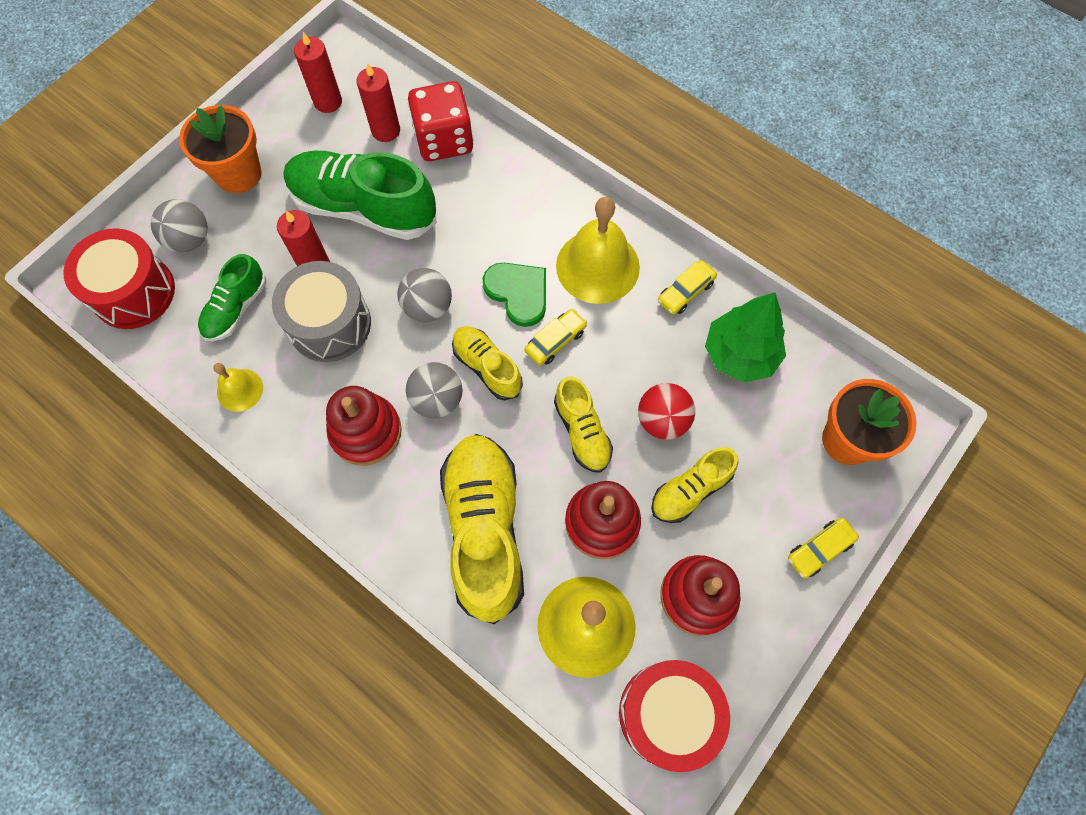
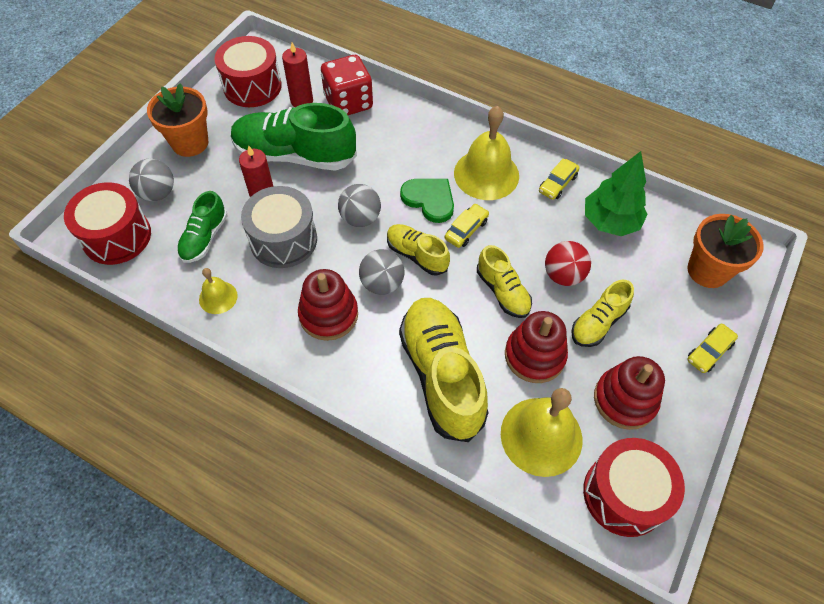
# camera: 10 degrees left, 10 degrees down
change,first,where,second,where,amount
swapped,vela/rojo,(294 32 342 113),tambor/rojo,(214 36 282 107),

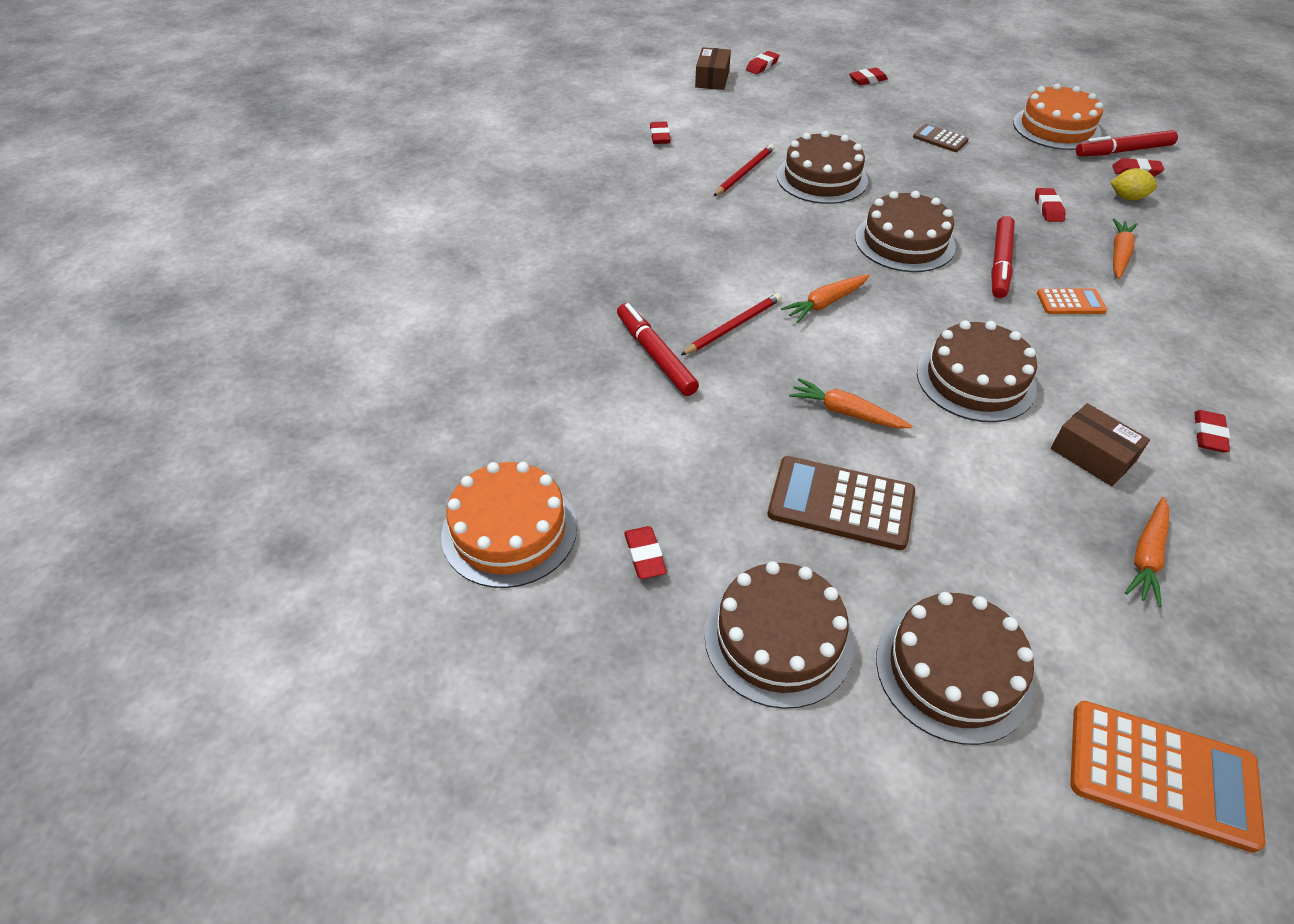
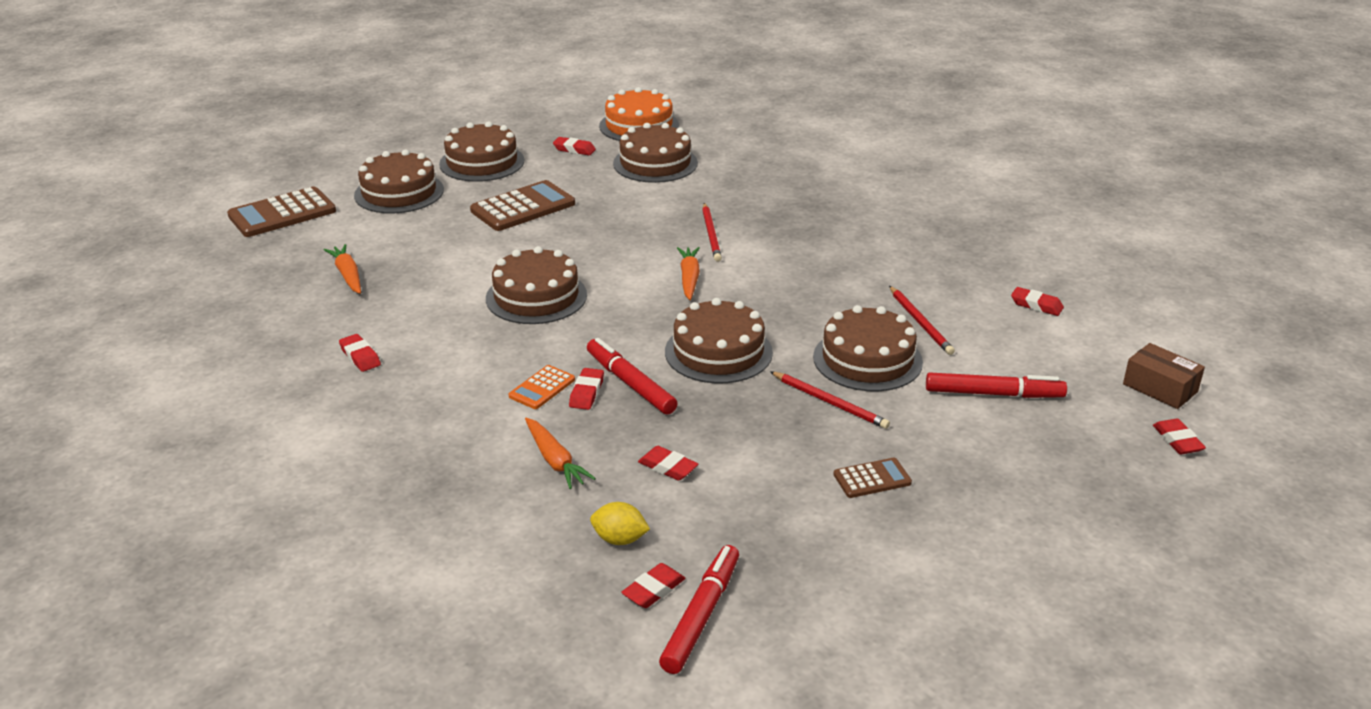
# camera: 125 degrees right, 15 degrees down
change,first,where,second,where,amount
shifted,rotulador/rojo,(617 303 699 396),,(926 372 1067 398),
gone,zanahoria/naranja,(789 378 913 428),,,
shifted,goma de borrar/rojo,(849 68 888 85),,(569 368 604 410),
gone,tarta/naranja,(1013 83 1103 150),,,
gone,caja/marrón,(1051 403 1150 486),,,
repainted,calculadora/naranja,(1070 701 1266 853),calculadora/marrón,(227 186 336 237),
rotated,limón/amarillo,(1110 168 1157 201),,(590 502 650 545),60 degrees clockwise
new,,,tarta/marrón,(613 123 698 183),
new,,,lápiz/rojo,(770 371 890 429),

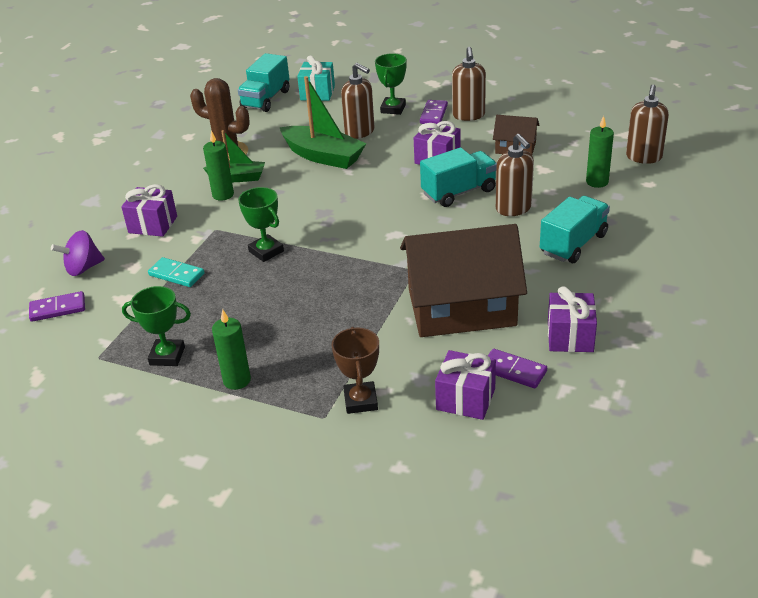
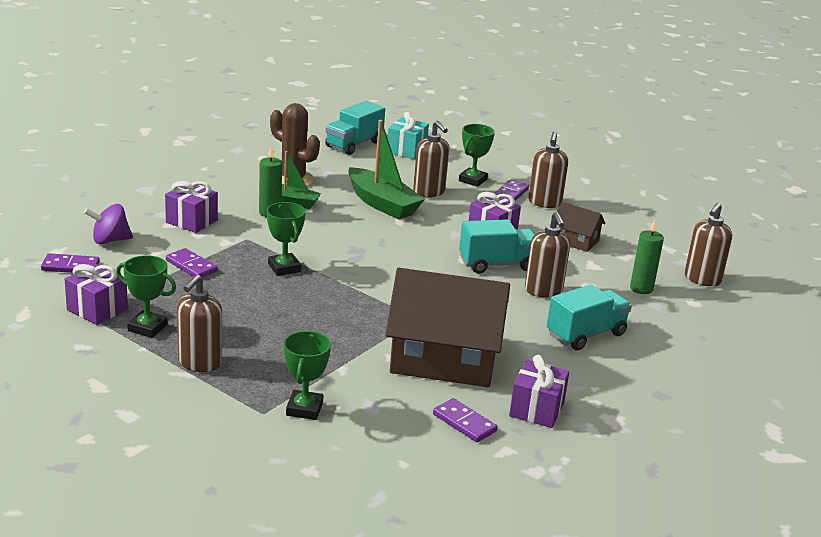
# camera: 10 degrees right, 10 degrees down
change,first,where,second,where,amount
repainted,ficha de dominó/turquesa,(148 257 205 287),ficha de dominó/morado,(166 248 218 278),
swapped,vela/verde,(212 309 251 390),dispensador de jabón/marrón,(177 274 222 372),
repainted,trofeo/marrón,(332 327 379 414),trofeo/verde,(284 331 331 420),
shifted,regalo/morado,(435 350 496 420),,(65 264 128 325),

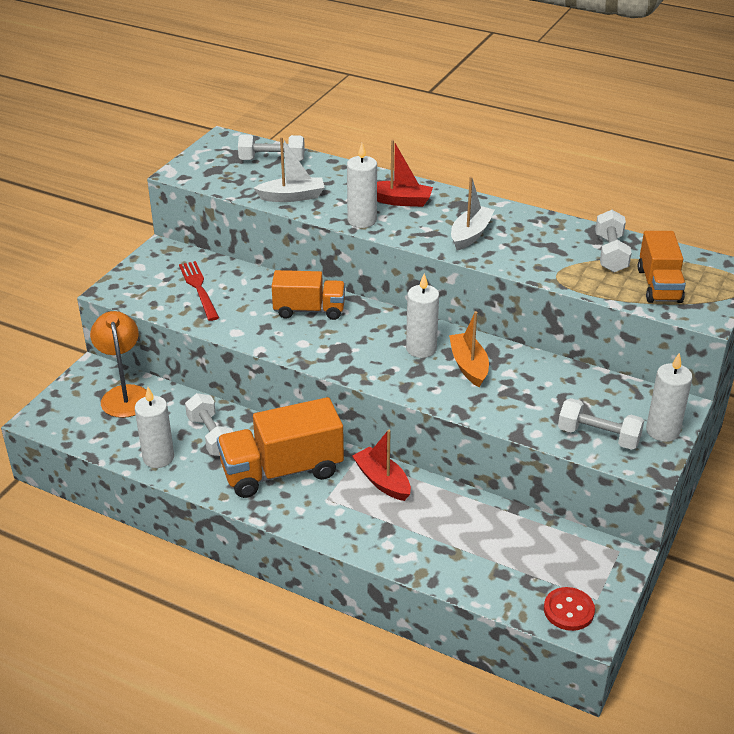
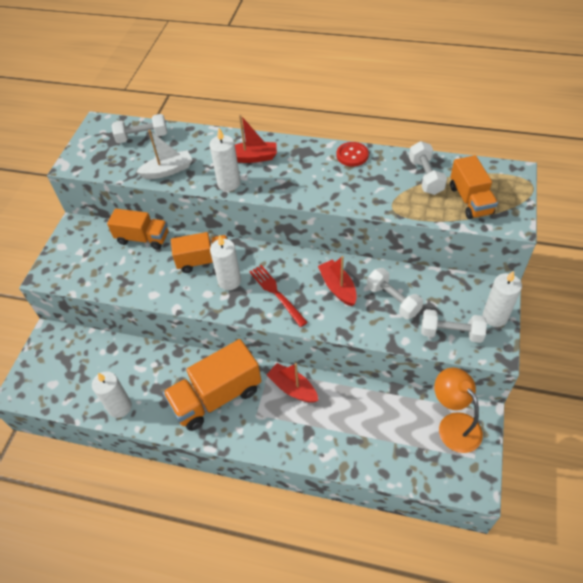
# camera: 10 degrees left, 15 degrees up
change,first,where,second,where,amount
shifted,lámpara/naranja,(90 311 147 418),,(434 367 483 453),
shifted,tenedor/rojo,(179 261 219 321),,(249 265 308 327),
shifted,mancuerna/blanco,(185 393 234 456),,(367 268 423 319),
shifted,vela/blanco,(406 274 439 358),,(210 235 241 290),
repainted,barco/naranja,(449 311 489 388),barco/rojo,(318 256 357 307),
gone,barco/blanco,(451 176 495 250),,,
shifted,botón/rojo,(544 587 595 631),,(336 142 369 167),
new,,,camión/naranja,(107 209 168 249),

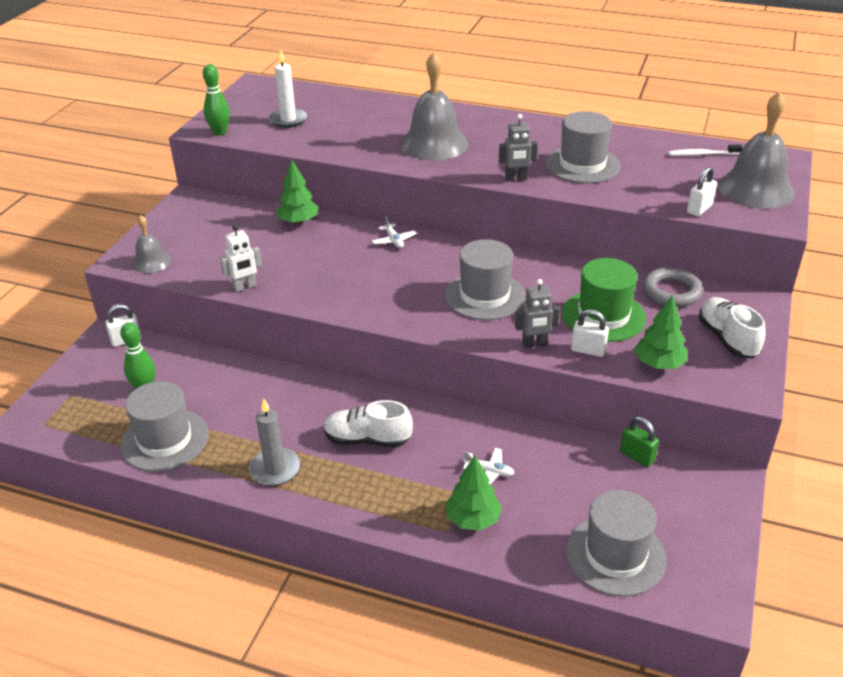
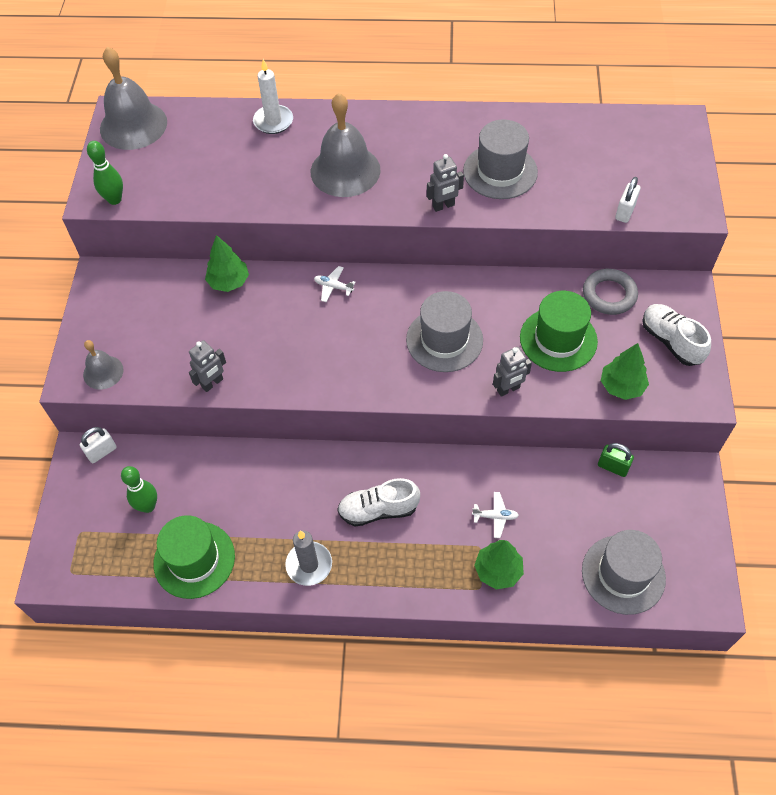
# camera: 15 degrees left, 20 degrees up
change,first,where,second,where,amount
repainted,sombrero/gris,(120 381 209 472),sombrero/verde,(153 515 235 599),
repainted,robot/blanco,(220 225 262 292),robot/gris,(189 340 226 392),
shifted,vela/blanco,(269 49 308 128),,(253 59 293 134),
rotated,avión/blanco,(372 216 417 248),,(314 266 356 302),150 degrees clockwise
gone,candado/blanco,(571 309 609 357),,,
gone,cepillo de dientes/blanco,(668 144 743 156),,,
shifted,campana/gris,(718 91 795 209),,(100 47 167 150),

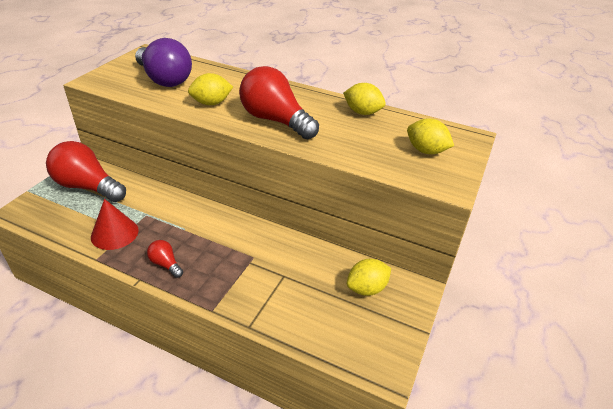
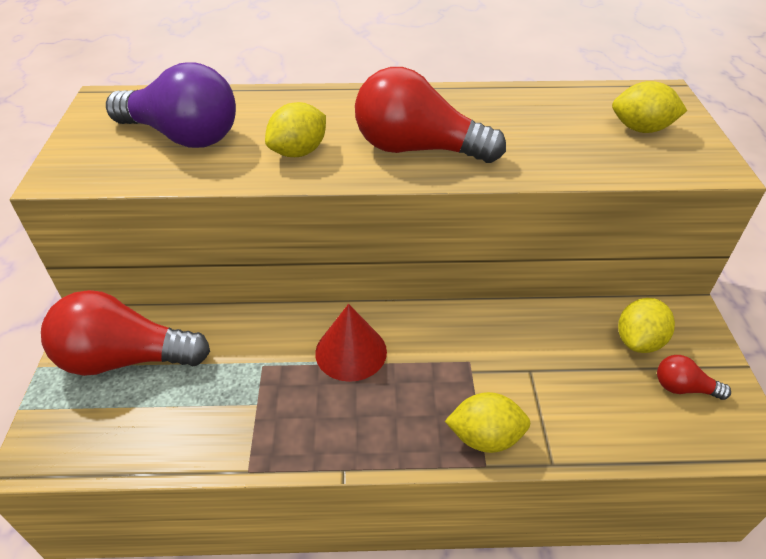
# camera: 25 degrees left, 5 degrees up
change,first,where,second,where,amount
shifted,cono/rojo,(91 199 139 250),,(315 304 387 382),
shifted,bombilla/rojo,(147 240 183 278),,(657 355 731 400),
shifted,limón/amarillo,(343 83 386 115),,(445 392 530 453),

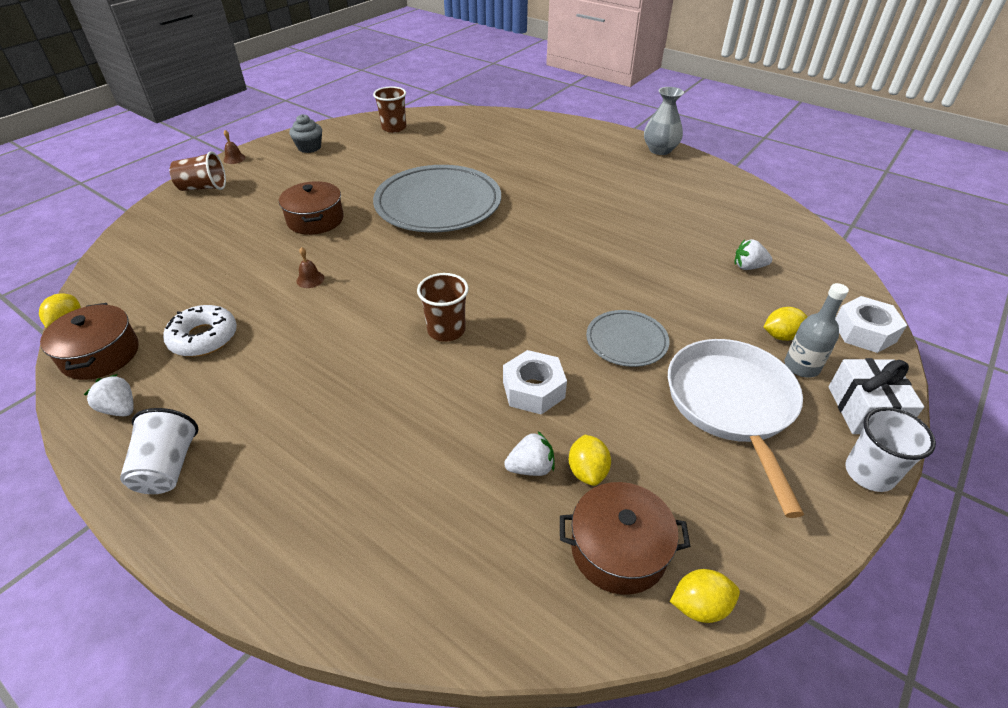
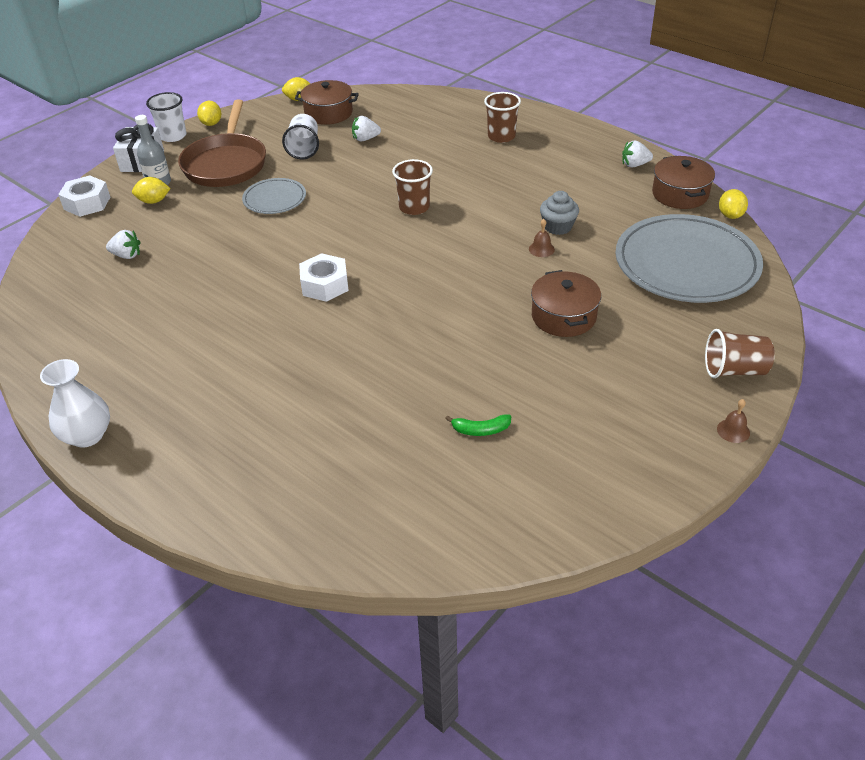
# camera: 175 degrees left, 0 degrees up
change,first,where,second,where,amount
rotated,fresa/blanco,(84 374 134 416),,(622 140 653 167),135 degrees clockwise
shifted,vaso/blanco,(120 408 198 494),,(282 114 319 159),
gone,rosquilla/blanco,(163 305 237 357),,,
shifted,magdalena/gris,(289 114 322 153),,(540 191 579 235),
shifted,vaso/marrón,(373 86 406 133),,(484 92 521 143),
shifted,plato/gris,(373 165 501 232),,(616 214 763 303),
shifted,tuerca/blanco,(503 350 567 415),,(299 253 349 302),
shifted,limón/amarillo,(569 435 611 486),,(197 101 222 126),
repainted,florero/gris,(644 87 684 155),florero/blanco,(40 359 110 448),
repainted,sartén/blanco,(668 339 804 518),sartén/marrón,(178 100 266 187),
new,,,plátano/verde,(445 414 511 436),

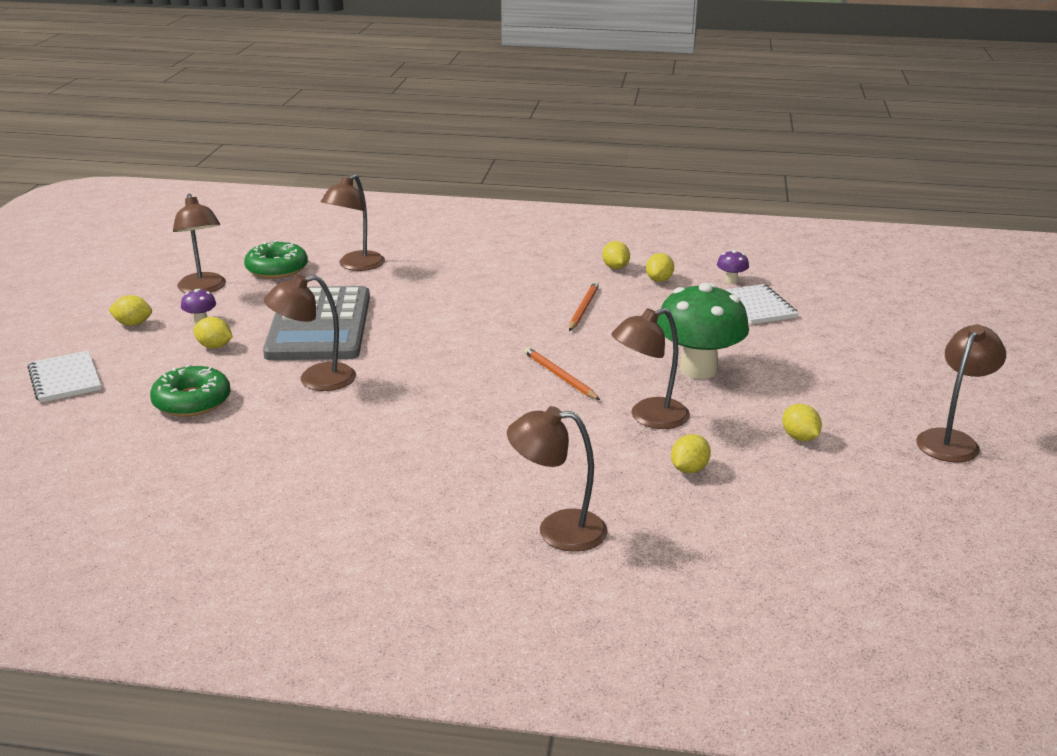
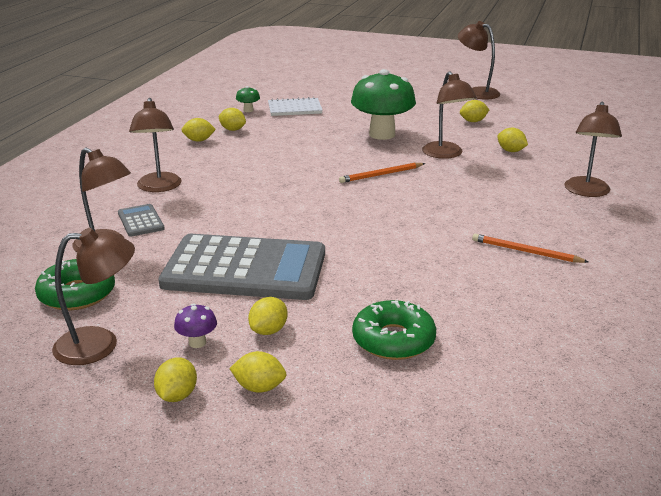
# camera: 80 degrees left, 0 degrees up
change,first,where,second,where,amount
gone,cuaderno/blanco,(27 351 101 403),,,
shifted,lámpara/marrón,(264 274 356 391),,(129 98 182 192),
shifted,lápiz/naranja,(569 282 599 331),,(472 234 589 263),
repainted,seta/morado,(717 250 749 284),seta/verde,(236 86 260 112),
new,,,calculadora/gris,(118 204 165 237),
new,,,limón/amarillo,(229 351 286 393),

